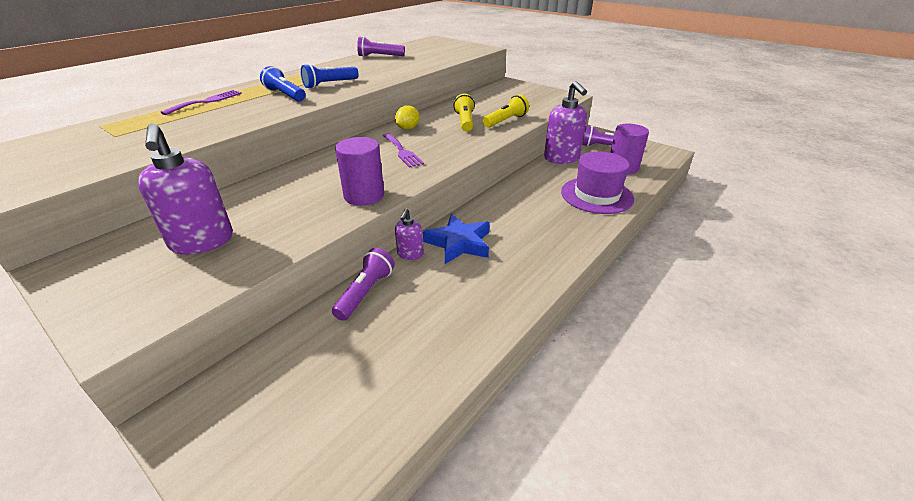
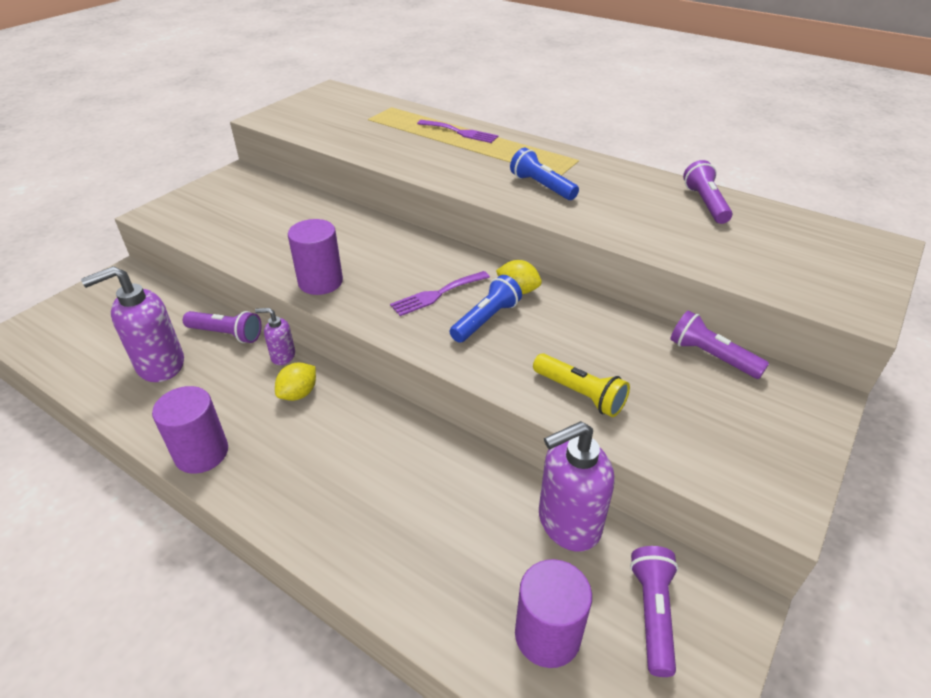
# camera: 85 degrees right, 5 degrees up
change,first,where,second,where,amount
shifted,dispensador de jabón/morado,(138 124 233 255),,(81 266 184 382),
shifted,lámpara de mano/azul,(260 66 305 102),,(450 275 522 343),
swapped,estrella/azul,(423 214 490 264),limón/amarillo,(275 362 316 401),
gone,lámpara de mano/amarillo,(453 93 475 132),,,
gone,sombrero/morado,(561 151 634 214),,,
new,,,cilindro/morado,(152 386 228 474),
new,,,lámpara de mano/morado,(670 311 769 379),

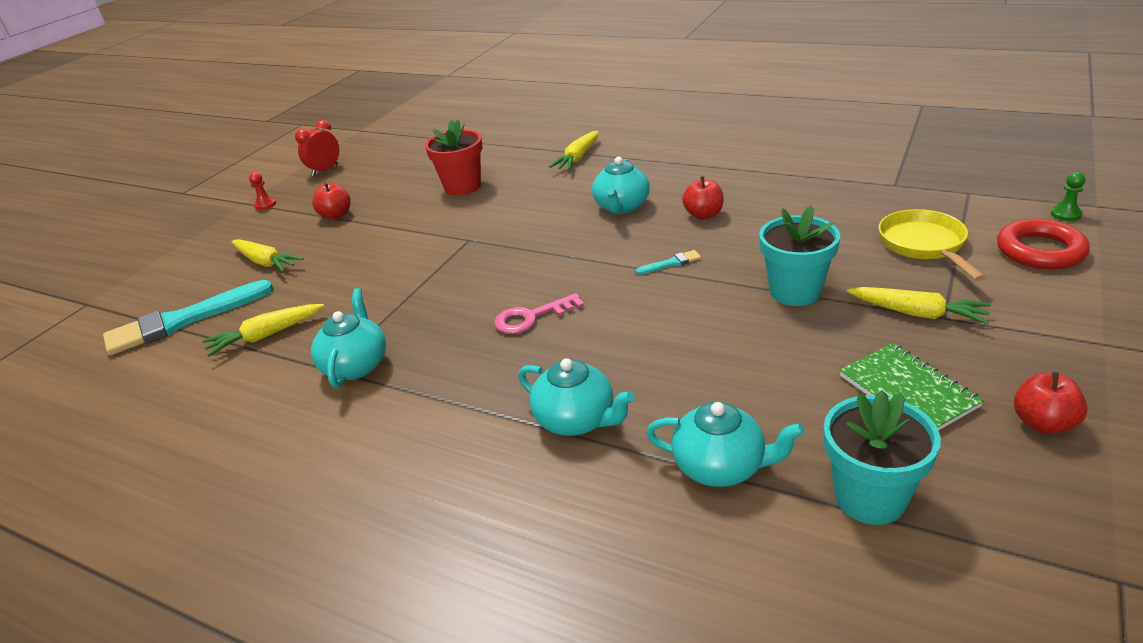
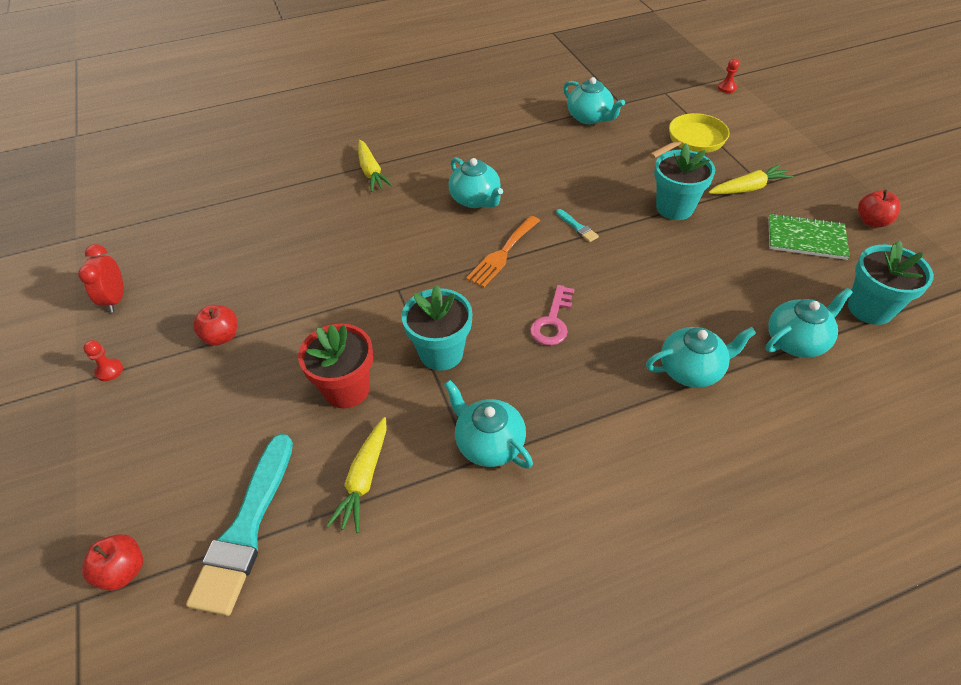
# camera: 50 degrees left, 15 degrees up
change,first,where,second,where,amount
gone,zanahoria/amarillo,(231 239 304 272),,,
shifted,maceta/rojo,(425 120 483 196),,(298 323 373 409),
rotated,pincel/turquesa,(635 250 701 275),,(556 209 599 242),120 degrees clockwise
shifted,manzana/rojo,(682 176 724 220),,(82 534 143 591),
rotated,sartén/amarillo,(879 209 986 281),,(649 113 729 159),105 degrees clockwise
gone,anillo/rojo,(997 218 1090 269),,,
repainted,peón/verde,(1051 172 1085 221),peón/rojo,(718 58 739 93),
new,,,maceta/turquesa,(402 285 472 371),
new,,,tenedor/naranja,(466 216 540 288),
new,,,tetera/turquesa,(563 77 625 124),

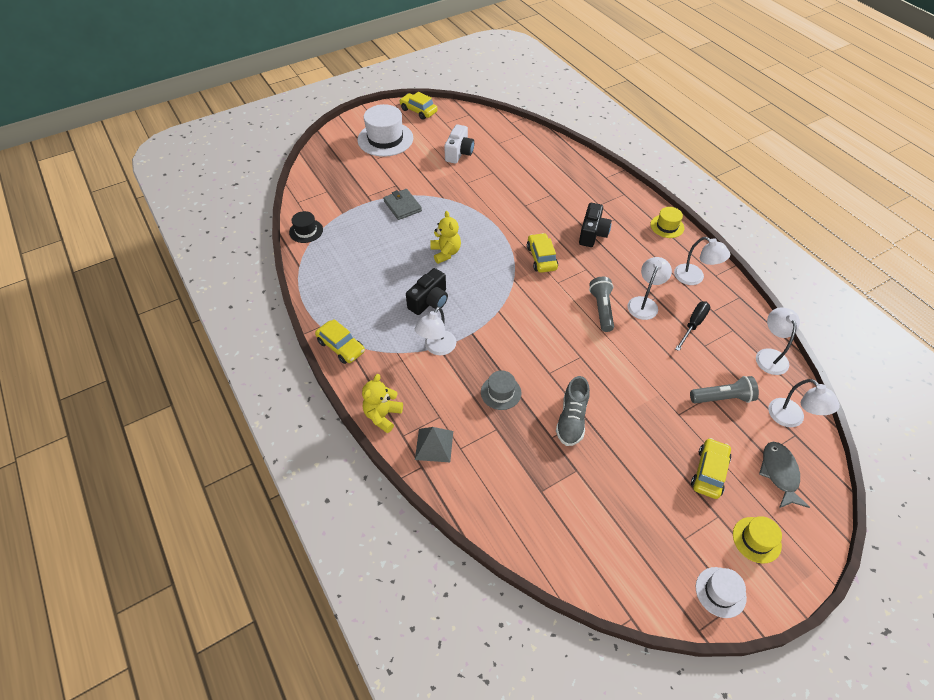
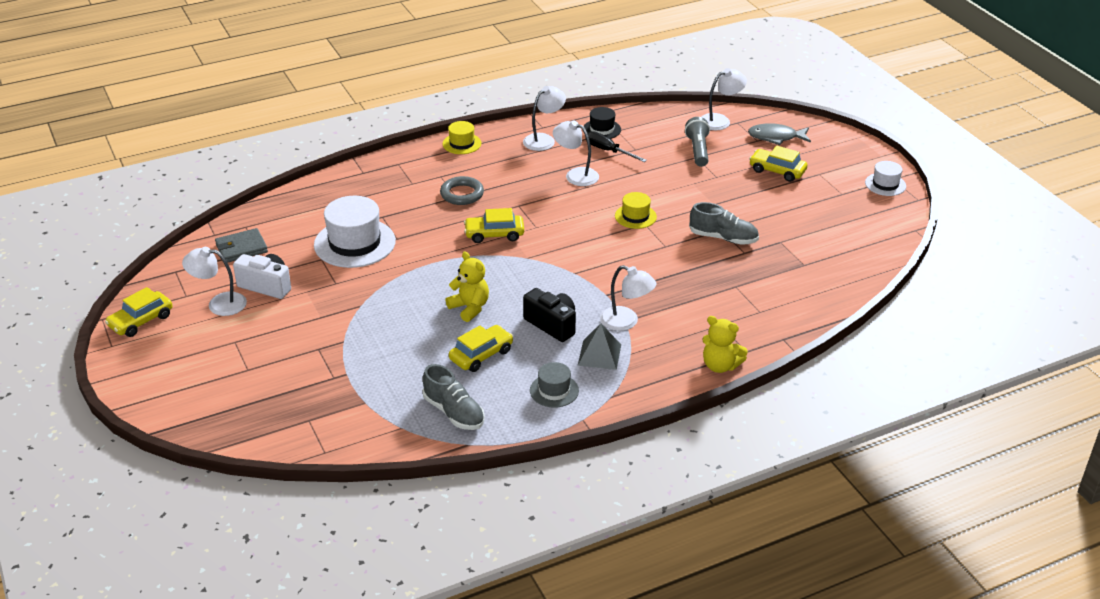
# camera: 85 degrees left, 15 degrees down
change,first,where,second,where,amount
shifted,sombrero/negro,(289 211 323 243),,(584 107 621 139),
shifted,coche/amarillo,(315 319 365 364),,(449 325 513 372),
shifted,sombrero/blanco,(357 104 413 157),,(314 196 396 268),
shifted,cartera/gris,(383 189 422 220),,(215 228 268 263),
shifted,pirámide/gris,(415 427 453 462),,(578 323 621 370),
rotated,osito/amarillo,(431 211 461 264),,(446 251 489 322),60 degrees clockwise
shifted,sombrero/gris,(481 371 521 410),,(530 362 579 408),
swapped,cámara/negro,(579 203 612 247),anillo/gris,(440 176 484 205),
gone,lámpara de mano/gris,(589 277 614 332),,,
shifted,sombrero/amarillo,(733 516 782 564),,(615 192 657 229),
shifted,lámpara/blanco,(756 307 800 375),,(182 247 247 316),
new,,,zapato/gris,(423 364 485 430),

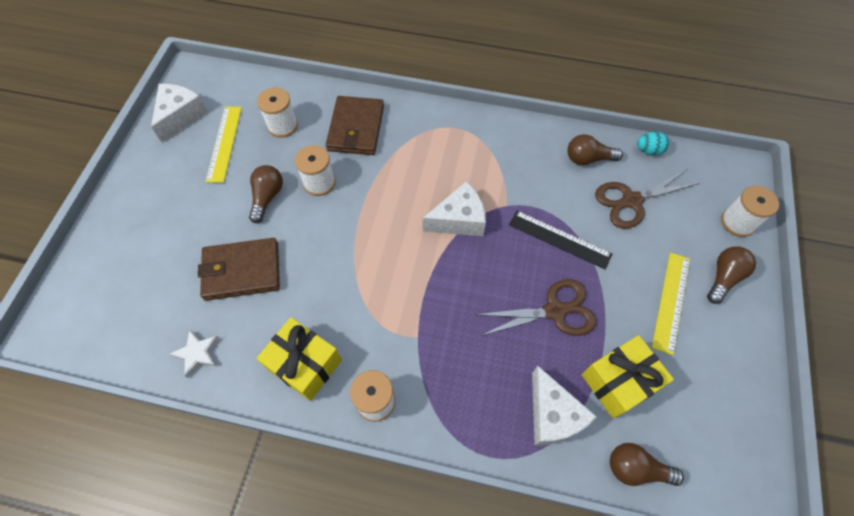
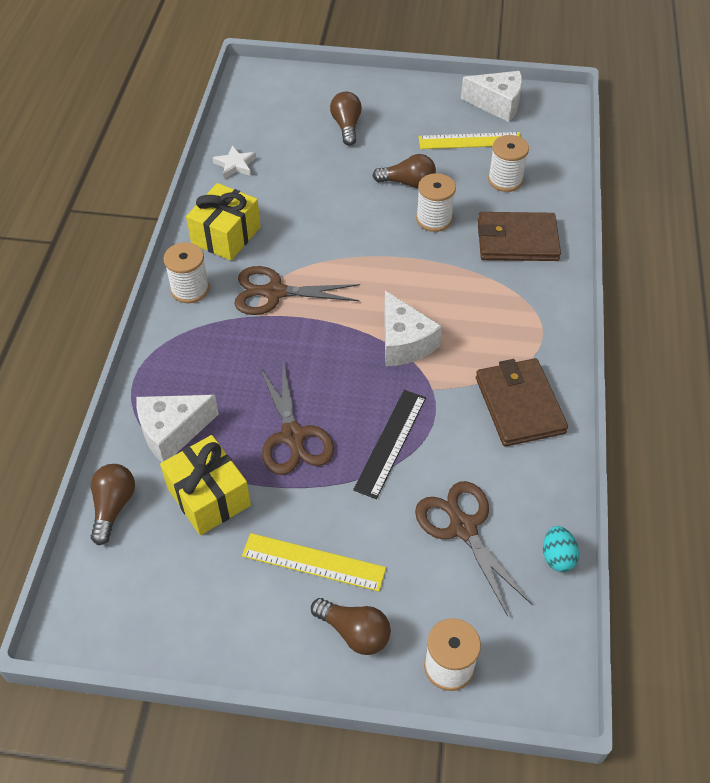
# camera: 85 degrees right, 10 degrees down
change,first,where,second,where,amount
shifted,cartera/marrón,(198 238 280 301),,(476 358 568 447),
shifted,bombilla/marrón,(567 134 623 165),,(330 92 362 146),
new,,,tijeras/marrón,(235 266 360 315),

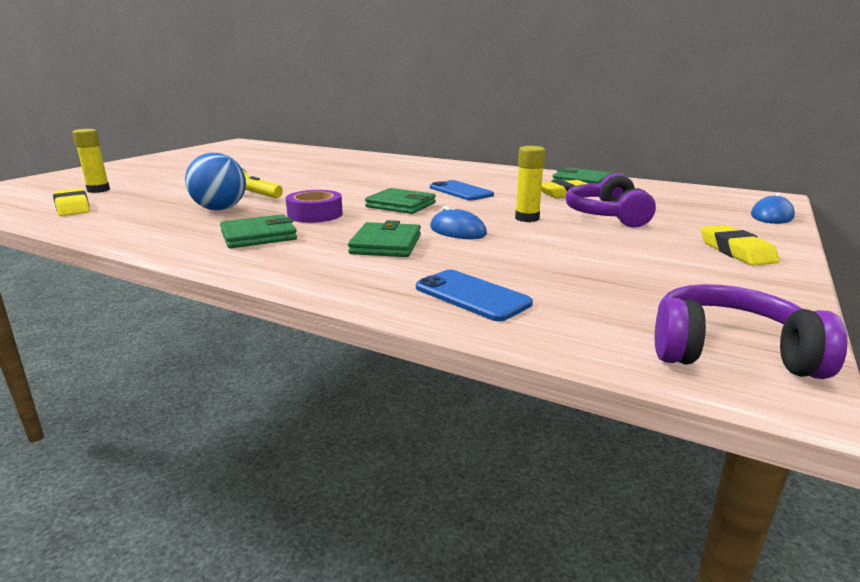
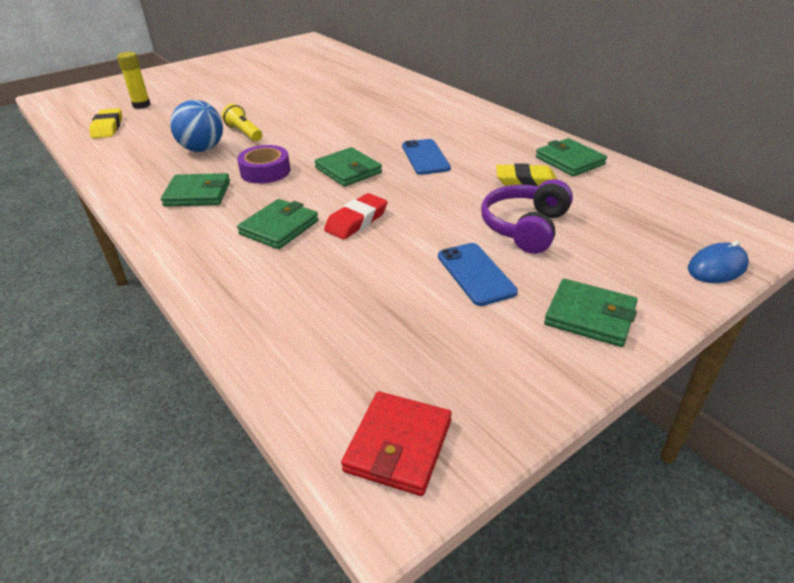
# camera: 25 degrees right, 15 degrees up
change,first,where,second,where,amount
shifted,móvil/azul,(416 270 533 321),,(438 243 518 306),
swapped,ratón/azul,(430 206 487 239),goma de borrar/rojo,(324 193 388 240),
gone,barra de pegamento/amarillo,(515 146 545 222),,,
swapped,auriculares/morado,(655 284 848 379),cartera/rojo,(341 391 452 496),
swapped,goma de borrar/amarillo,(701 225 780 266),cartera/verde,(544 279 638 347),

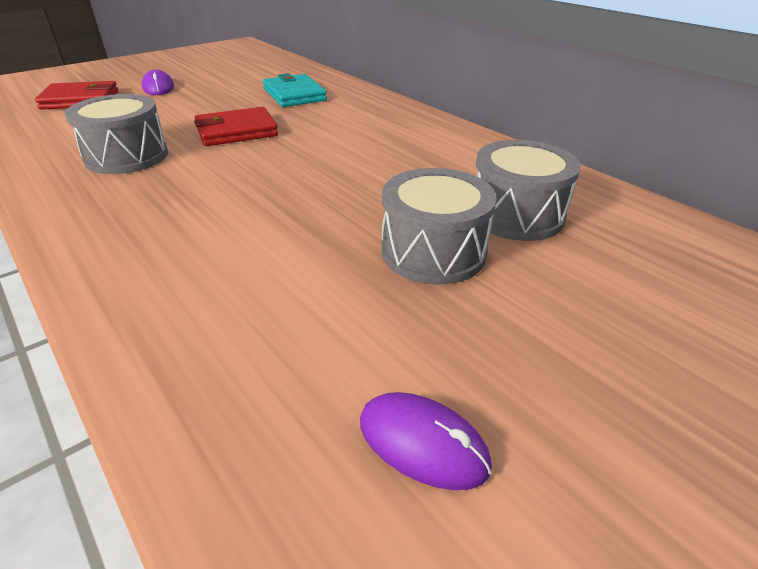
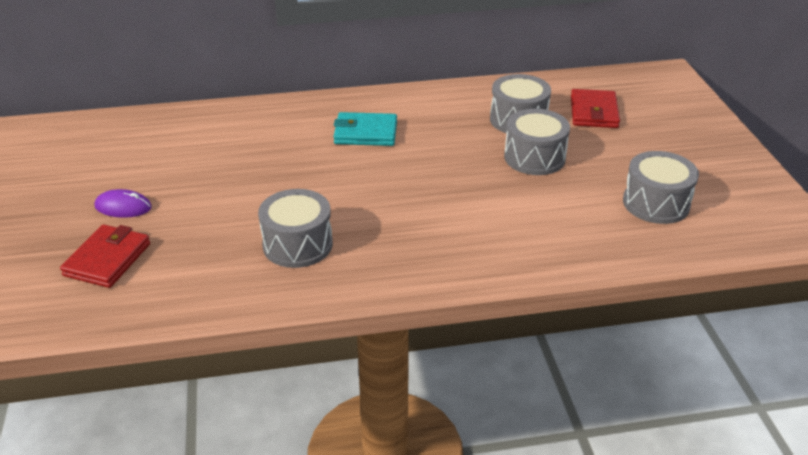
# camera: 60 degrees left, 0 degrees up
change,first,where,second,where,amount
shifted,cartera/rojo,(194 107 278 146),,(571 89 620 128),
shifted,cartera/turquesa,(263 73 327 107),,(333 112 397 146),
swapped,ratón/morado,(360 392 492 490),tambor/gris,(623 151 699 224),

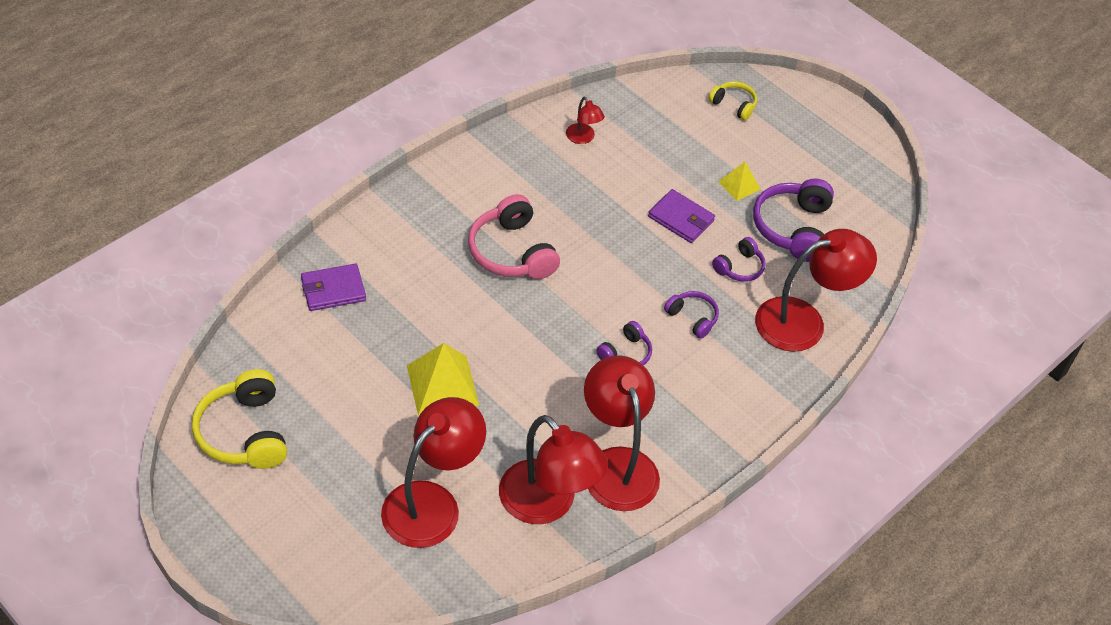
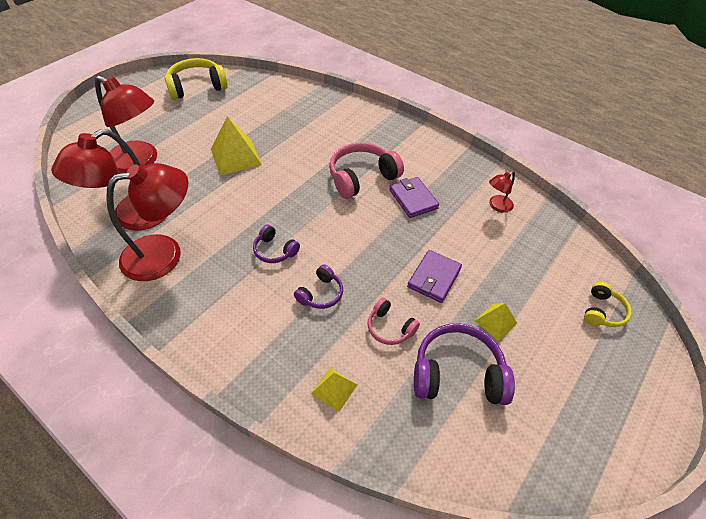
# camera: 85 degrees right, 0 degrees up
change,first,where,second,where,amount
shifted,cartera/morado,(301 264 366 311),,(389 177 439 218),
repainted,auriculares/morado,(712 237 766 282),auriculares/rosa,(368 297 420 345),
swapped,lámpara/rojo,(755 229 877 352),pirámide/amarillo,(311 368 357 412),

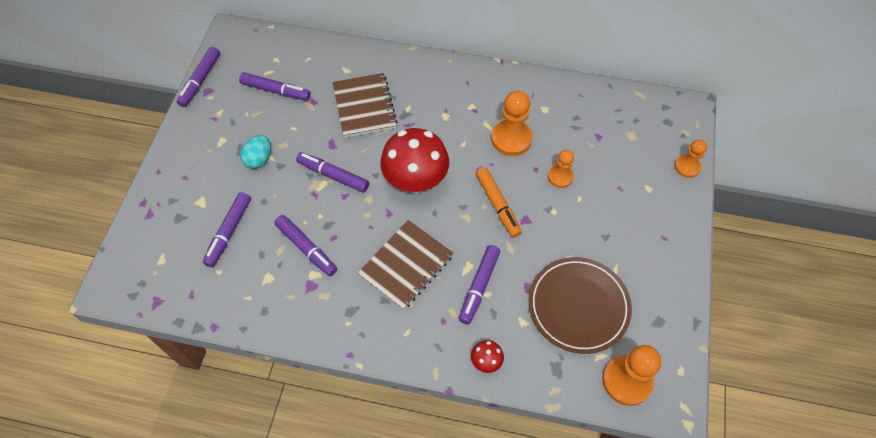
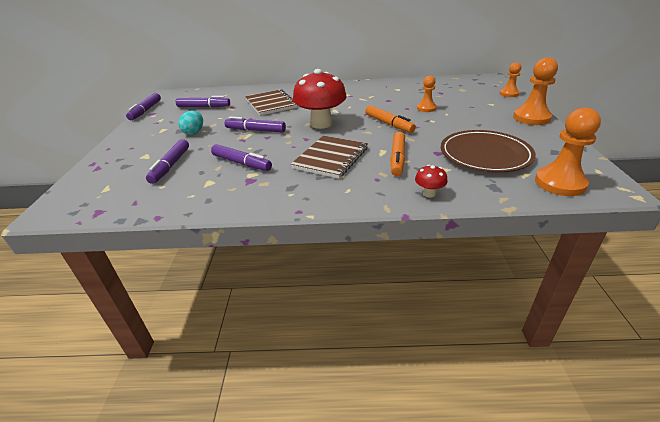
# camera: 10 degrees left, 25 degrees down
change,first,where,second,where,amount
repainted,rotulador/morado,(459 245 500 325),rotulador/naranja,(390 131 405 176),
shifted,peón/naranja,(491 91 532 156),,(513 57 558 125),

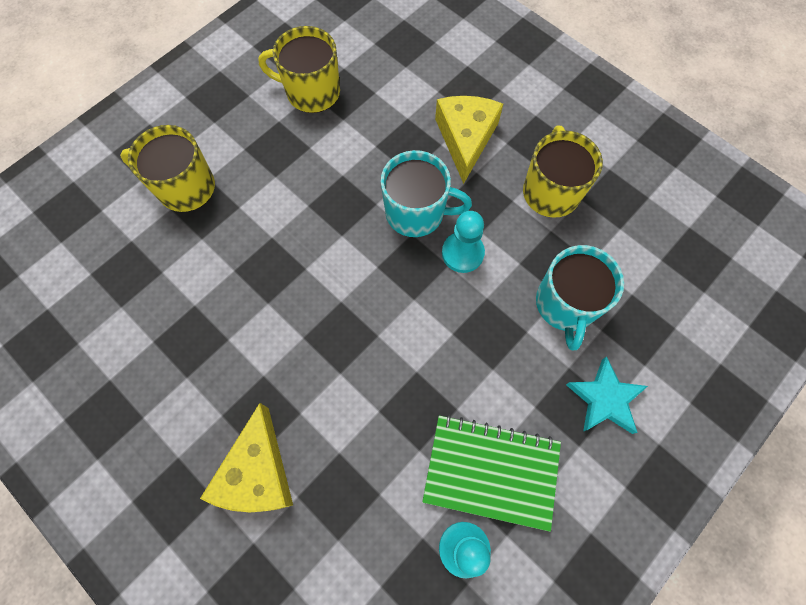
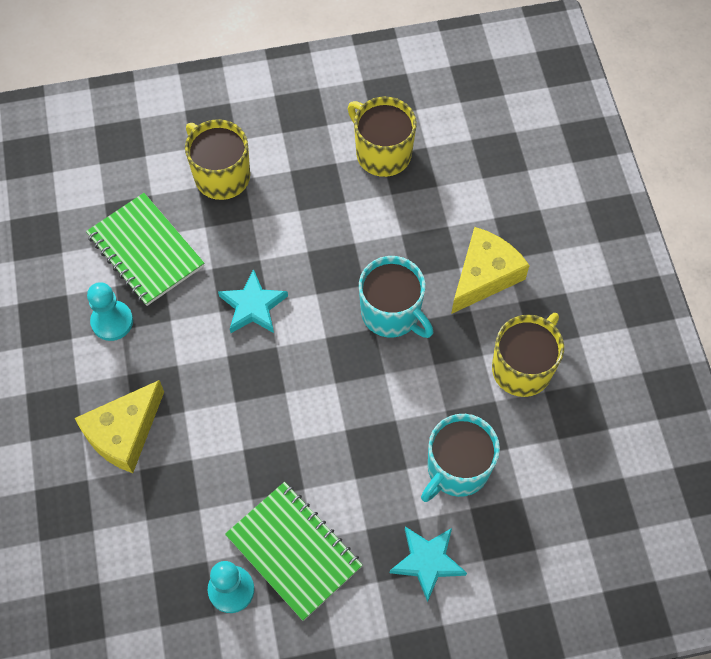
# camera: 35 degrees right, 5 degrees down
change,first,where,second,where,amount
shifted,peón/turquesa,(442 211 485 273),,(87 282 133 341),
new,,,cuaderno/verde,(86 193 204 306),
new,,,estrella/turquesa,(218 269 288 333),

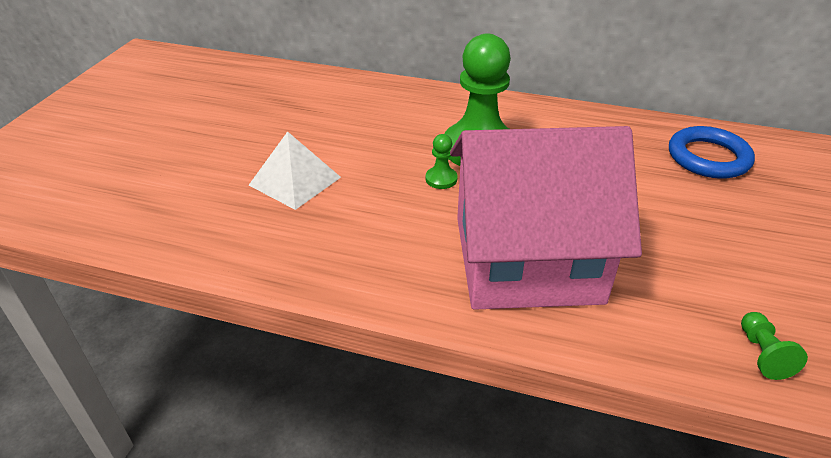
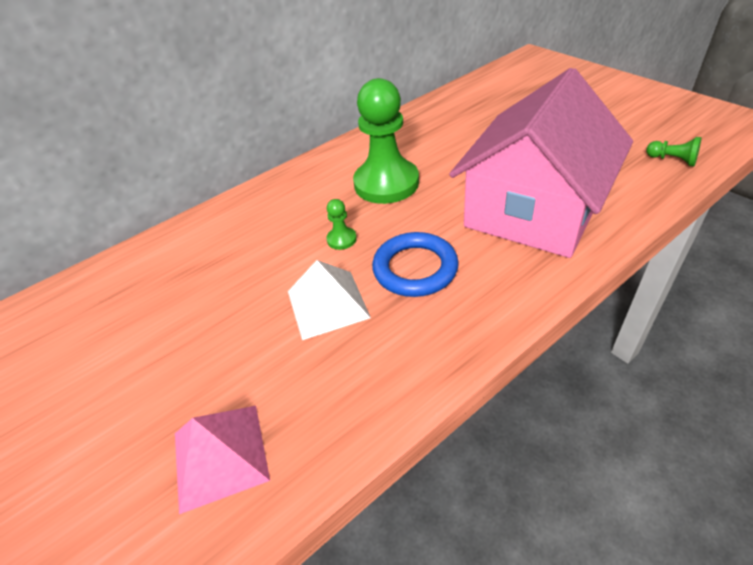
# camera: 50 degrees left, 5 degrees up
change,first,where,second,where,amount
shifted,peón/verde,(426 134 458 189),,(326 199 357 250),
shifted,anillo/azul,(669 126 755 179),,(372 232 459 297),
new,,,pirámide/rosa,(175 406 270 514),

